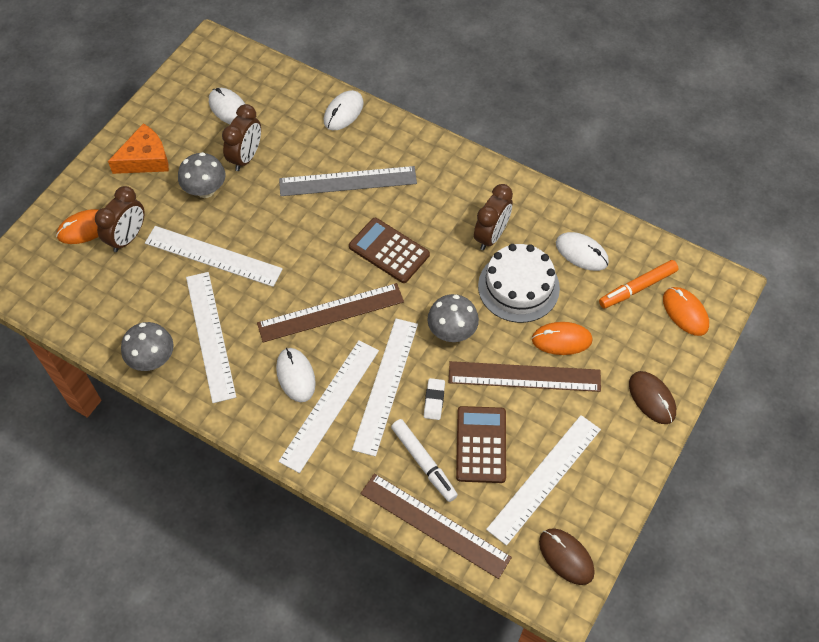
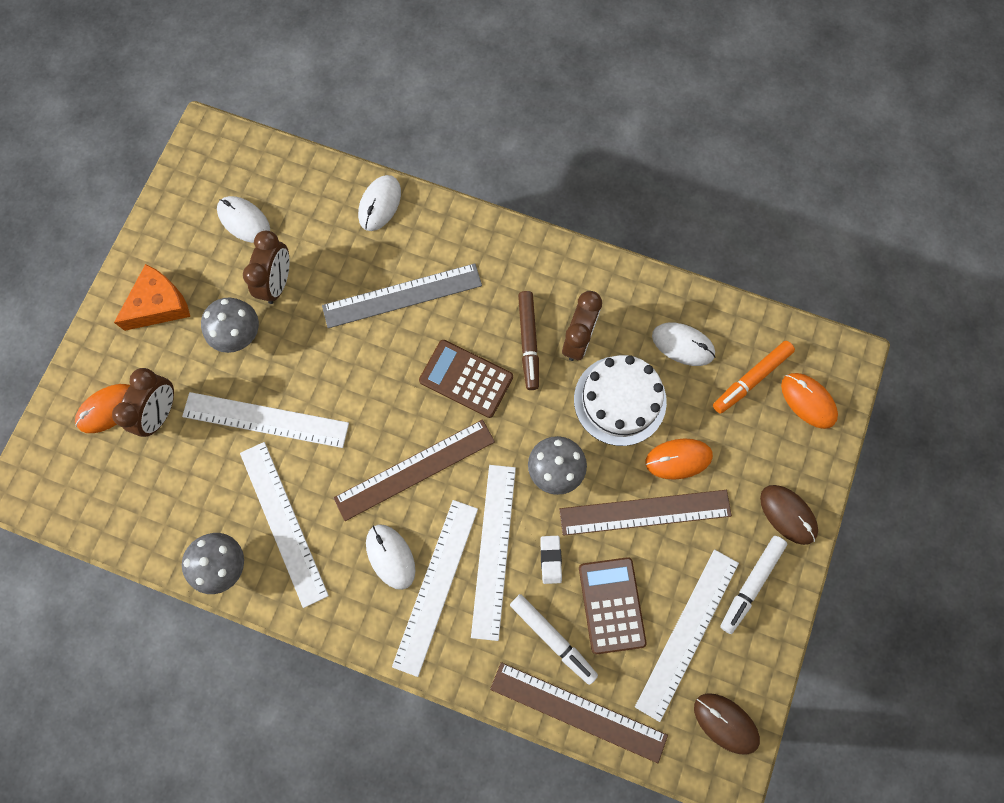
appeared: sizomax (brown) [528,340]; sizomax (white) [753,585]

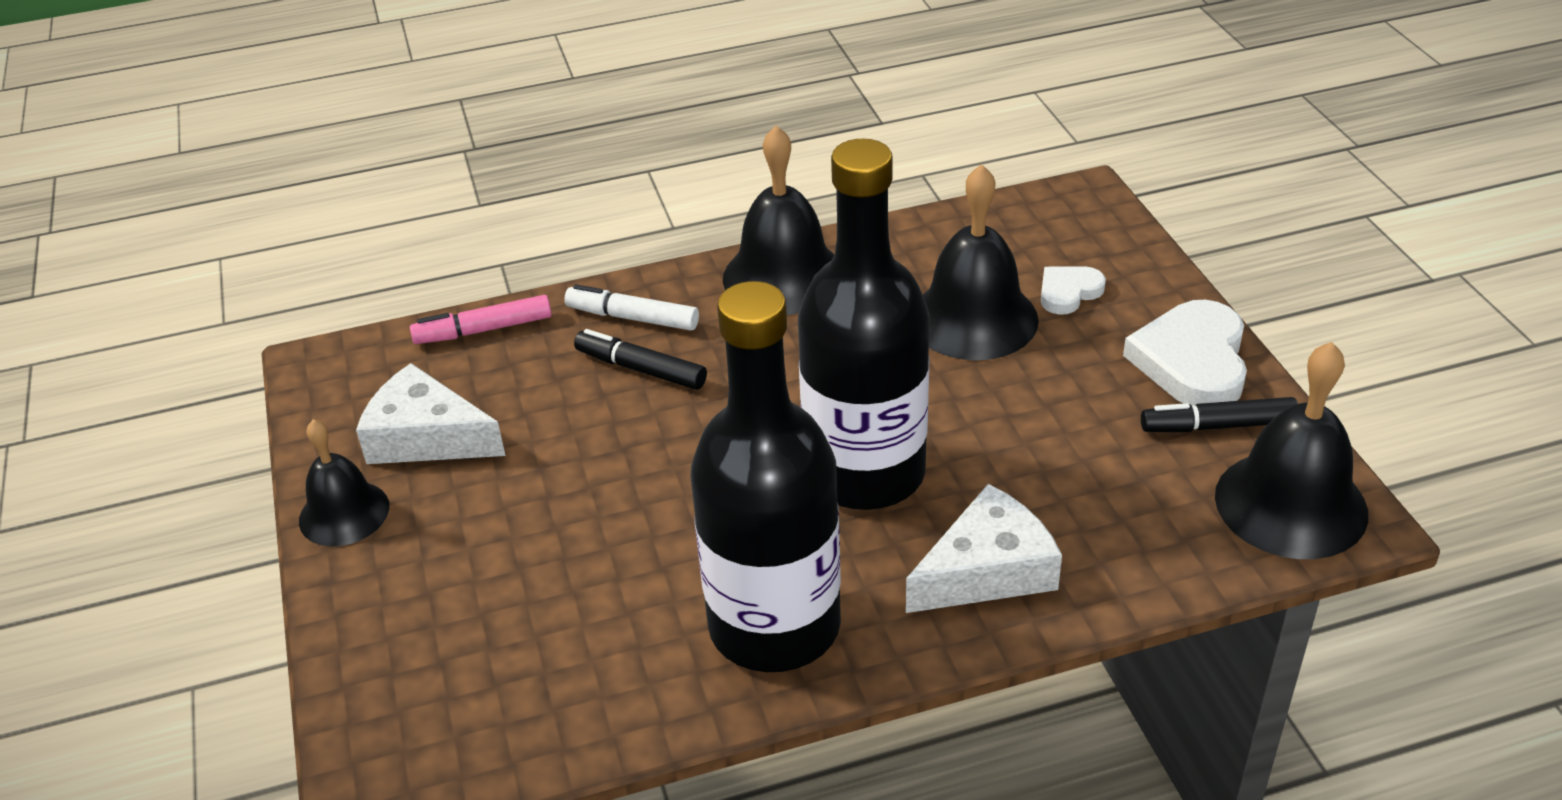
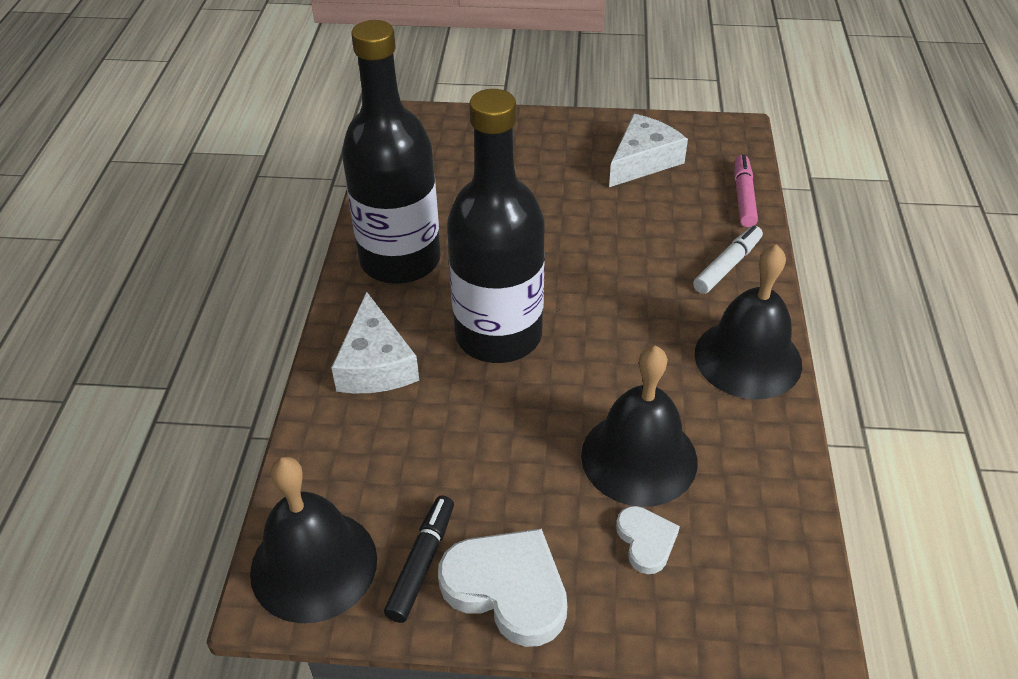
missing: sizomax (black) [640,359]; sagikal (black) [344,482]

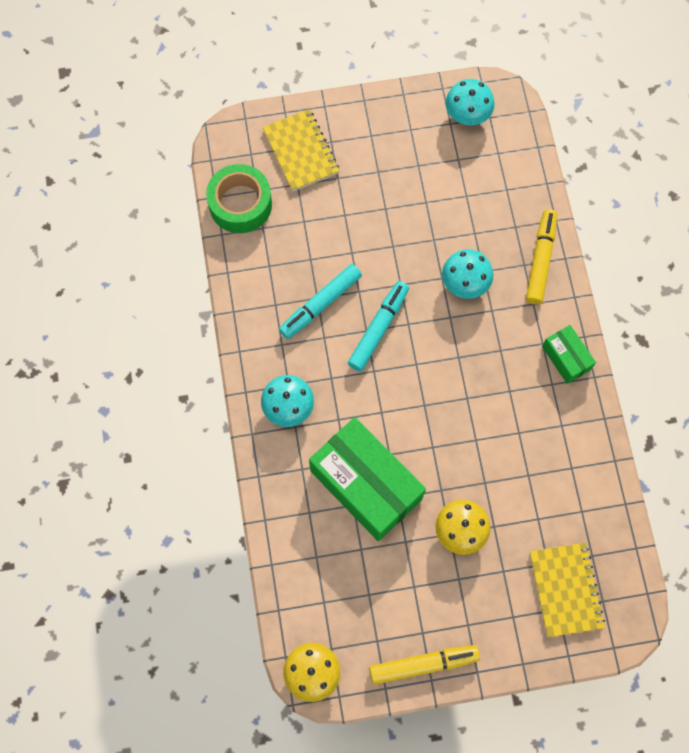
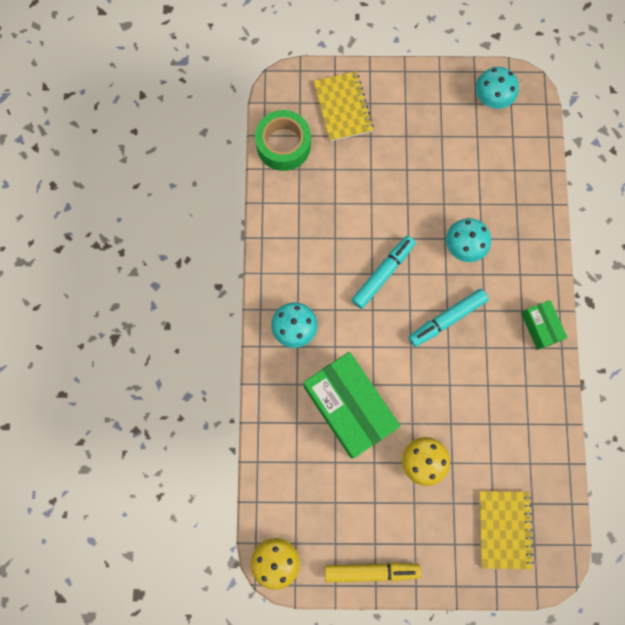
missing: sizomax (yellow) [541,256]
relocated: sizomax (turquoise) [320,301] to [448,318]

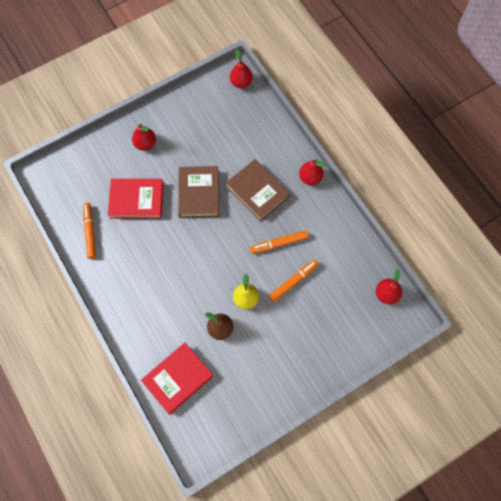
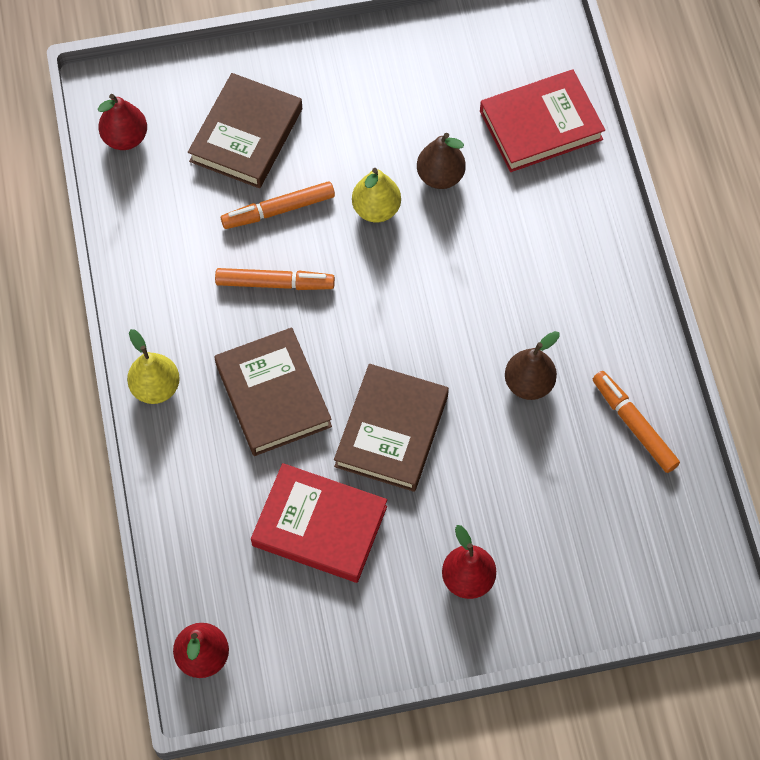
appeared: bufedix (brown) [245,130]; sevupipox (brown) [532,365]
relocated: bufedix (red) [135,199] to [319,523]
colour: sevupipox (red) [312,172] to sevupipox (yellow) [153,366]
spun: sizomax (orange) [89,231] = [636,422] 135 degrees clockwise

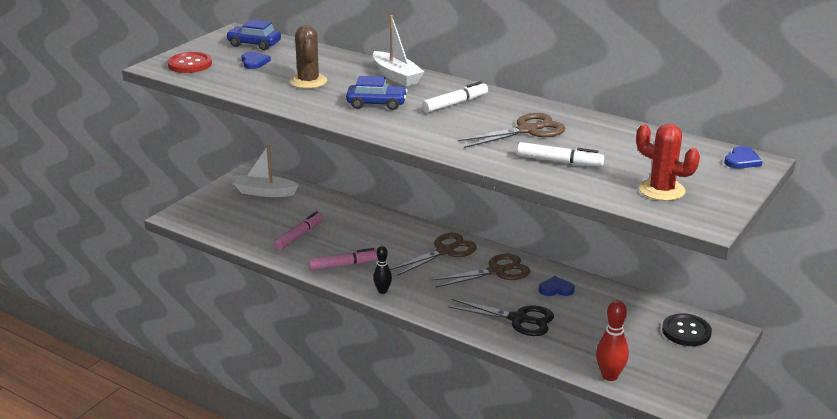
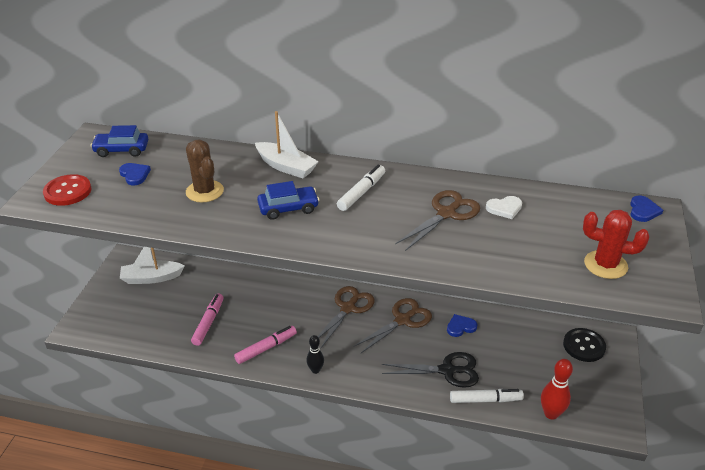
appeared: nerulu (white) [504,207]
relocated: sizomax (white) [560,154] to [487,396]

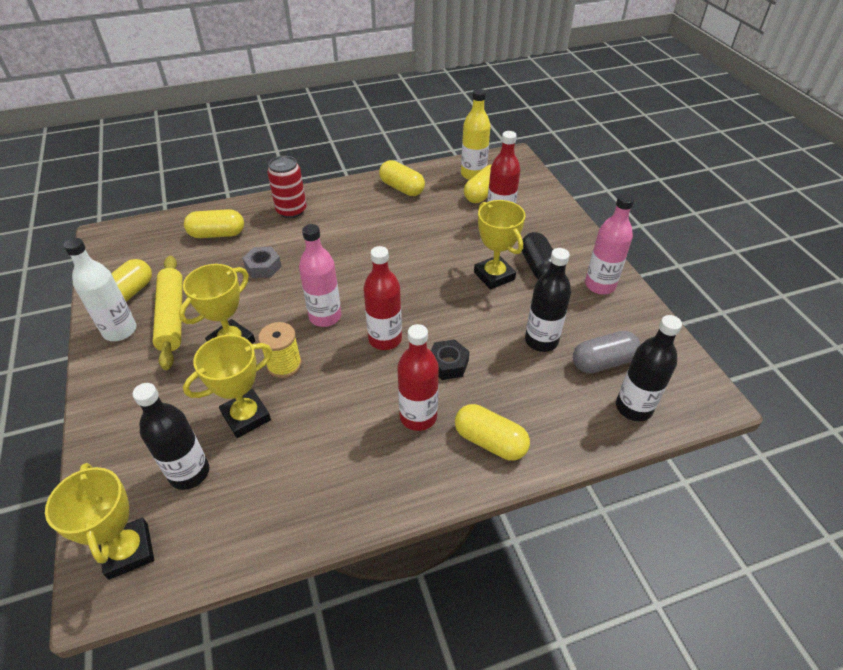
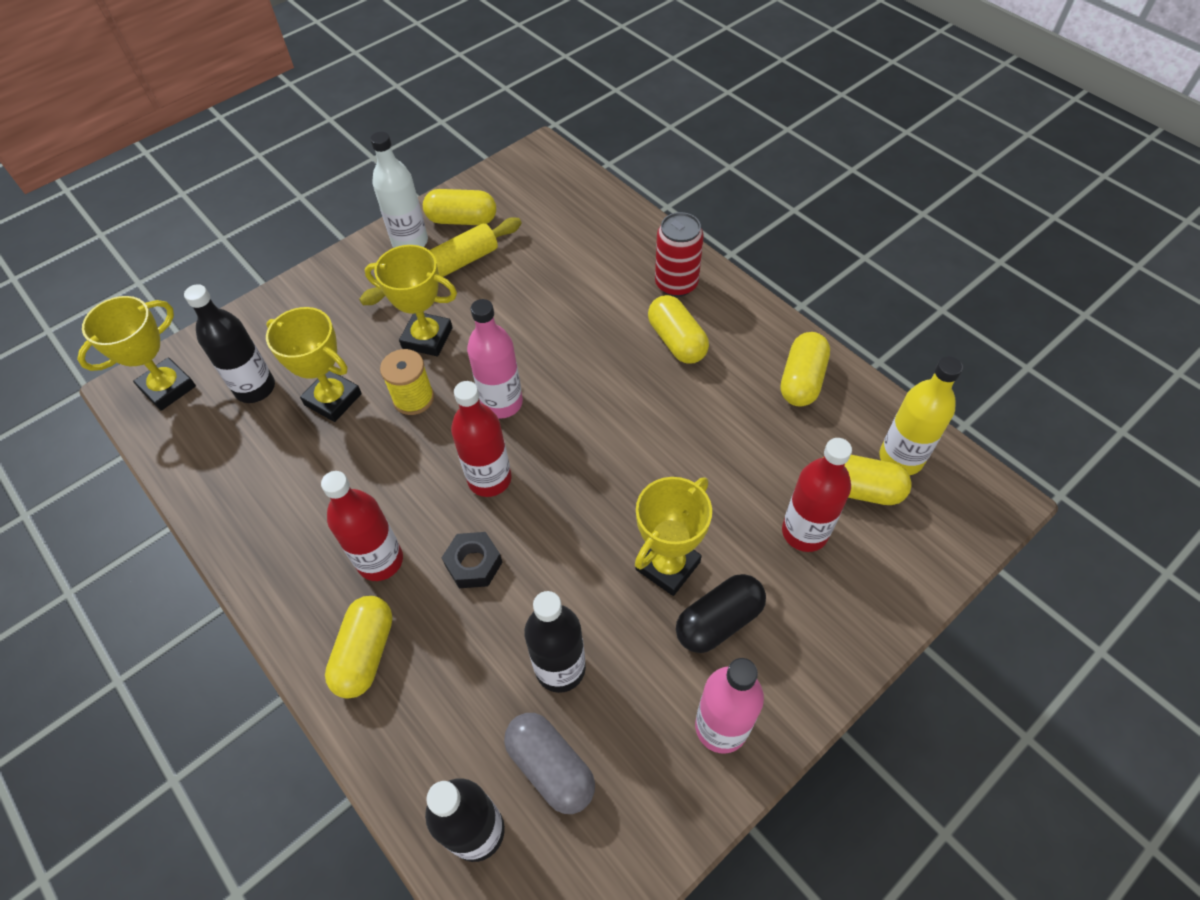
missing: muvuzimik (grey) [262,262]
relocated: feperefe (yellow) [214,223] to [678,329]

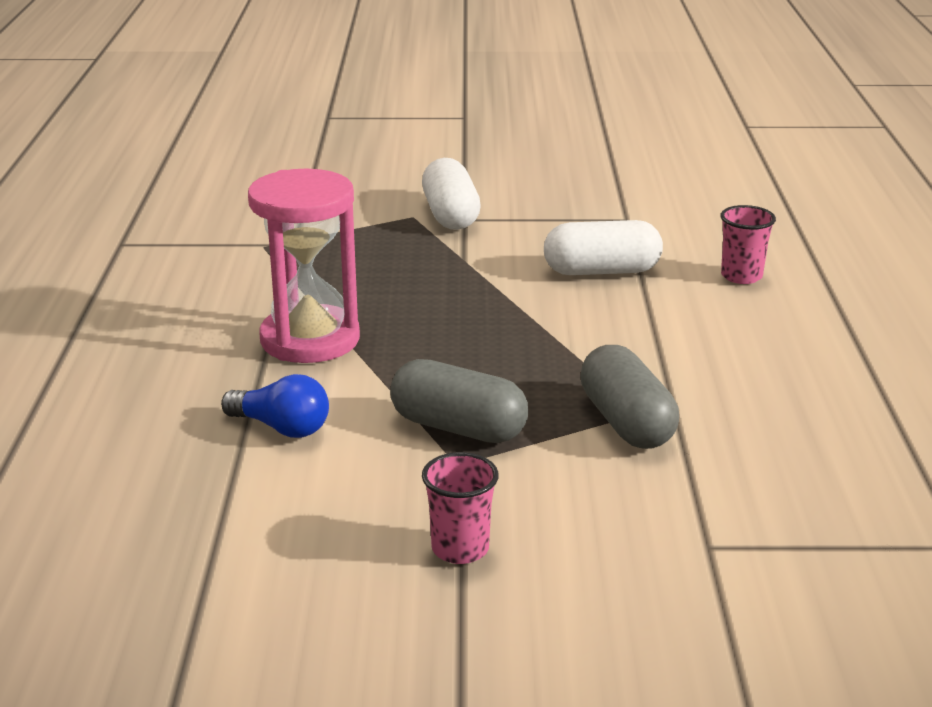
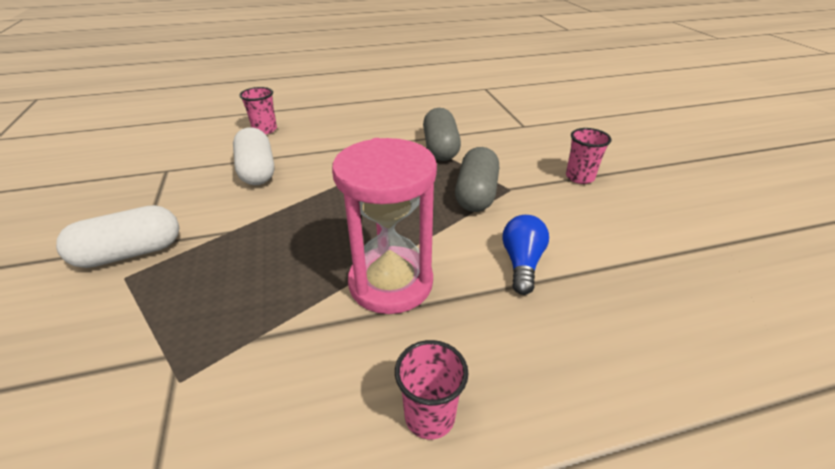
appeared: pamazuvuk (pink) [432,390]
spun: feperefe (grey) [629,397] = [442,134] 60 degrees counterclockwise

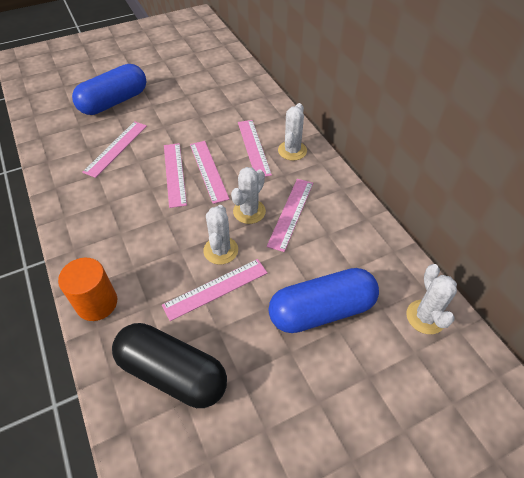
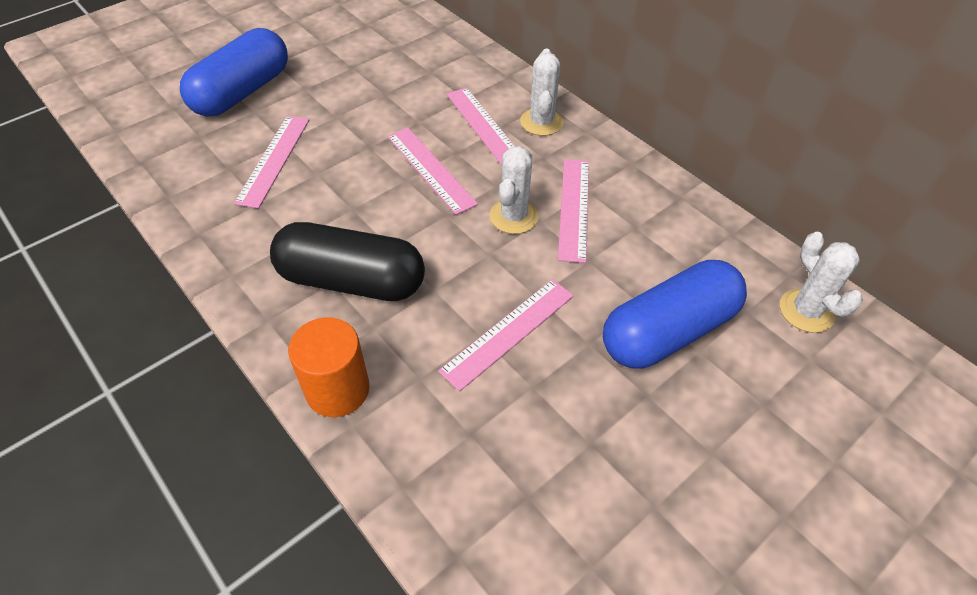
missing: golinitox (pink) [175,175]; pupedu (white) [220,235]
relocated: feperefe (black) [169,365] to [347,261]

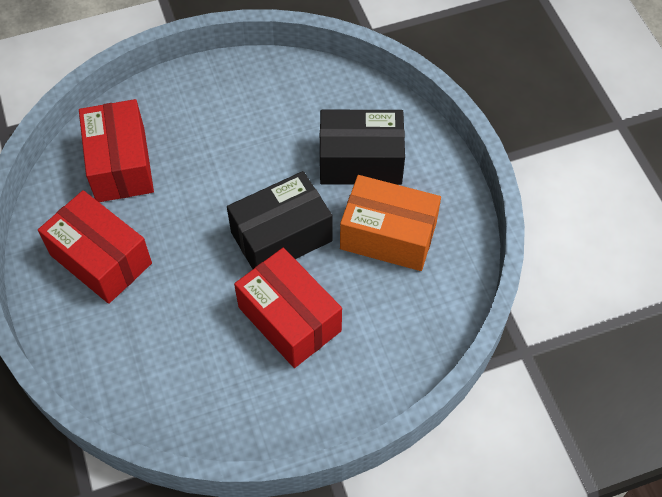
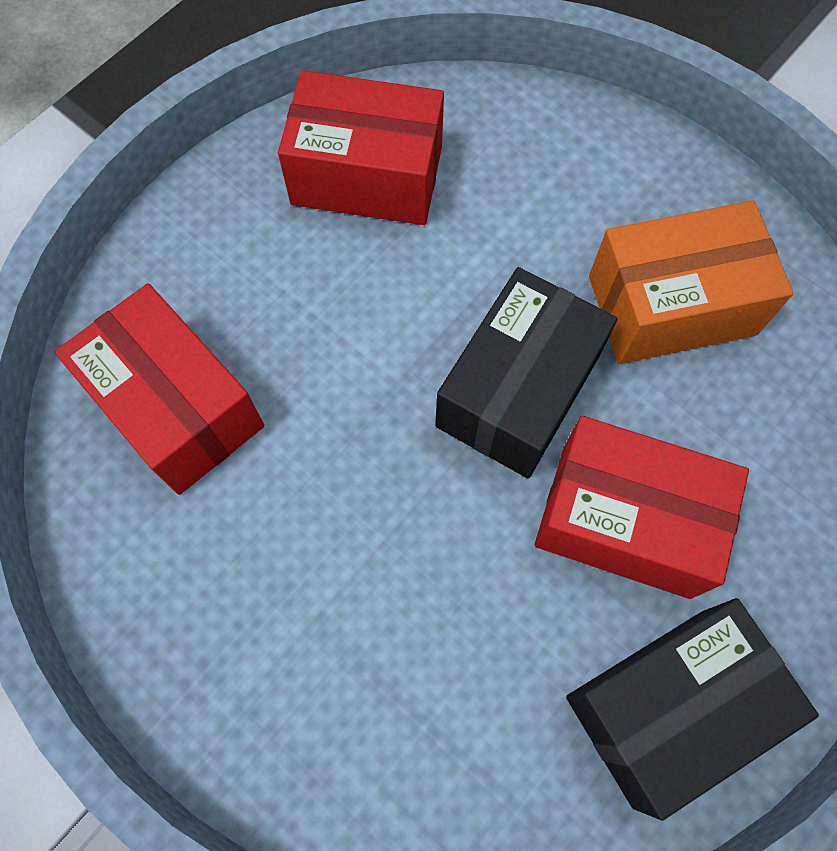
relocated: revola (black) [362,147] to [692,709]; revola (red) [95,247] to [361,147]

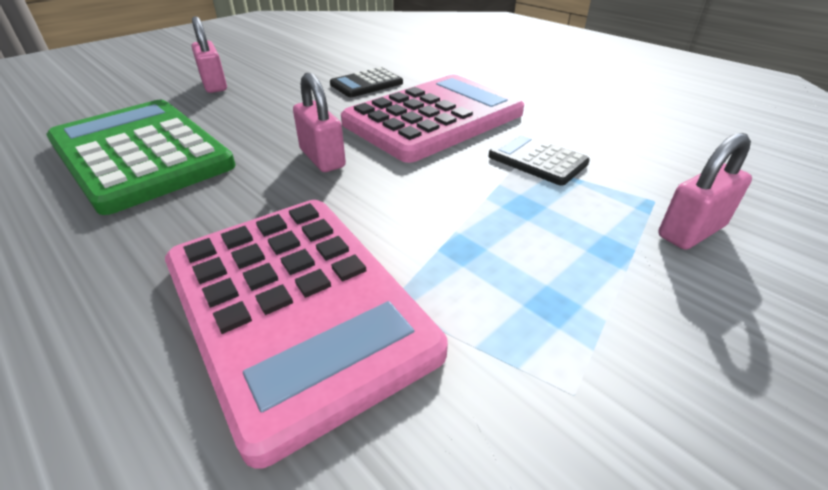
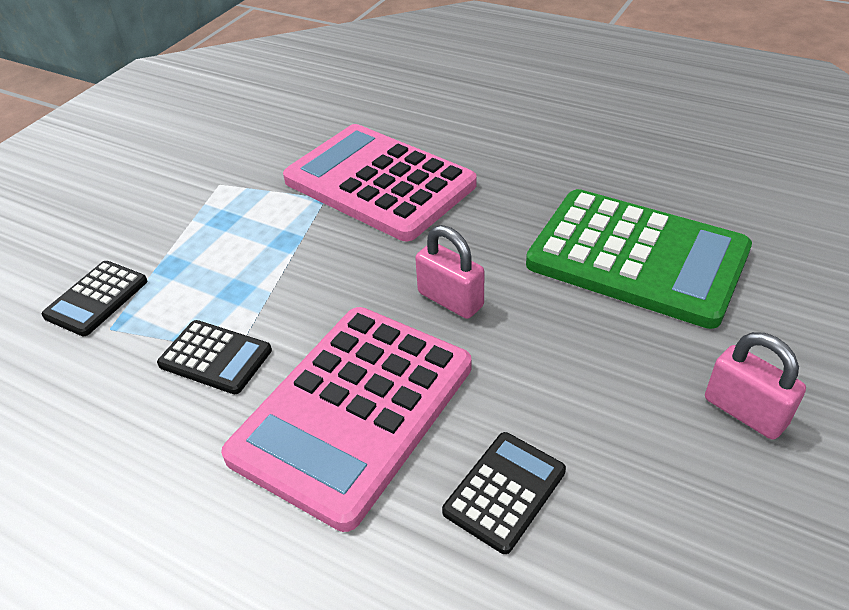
exchanged: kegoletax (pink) [705,191] to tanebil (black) [94,298]

